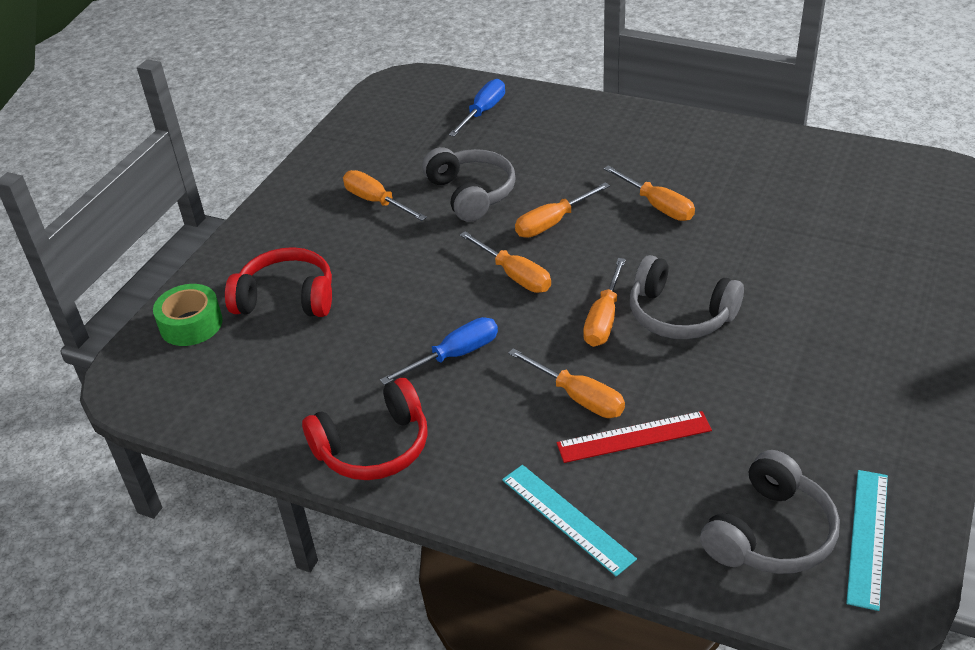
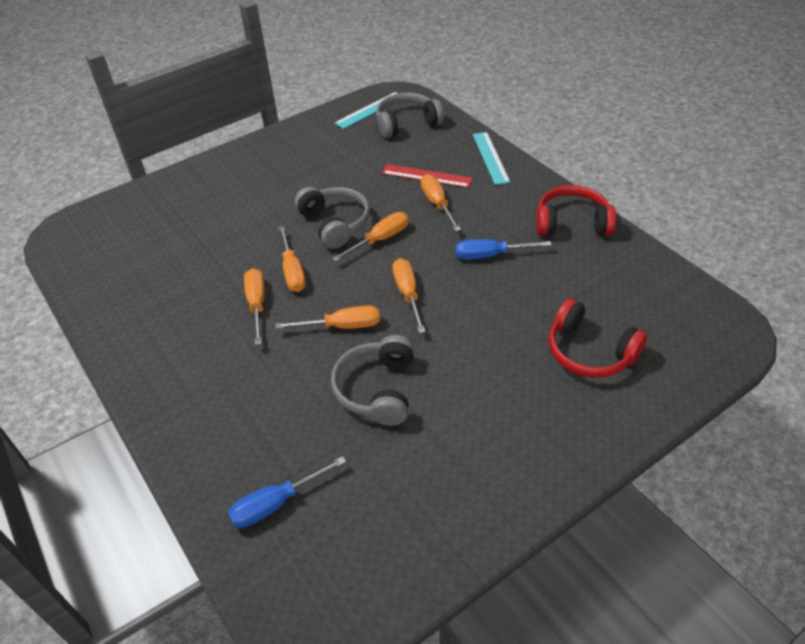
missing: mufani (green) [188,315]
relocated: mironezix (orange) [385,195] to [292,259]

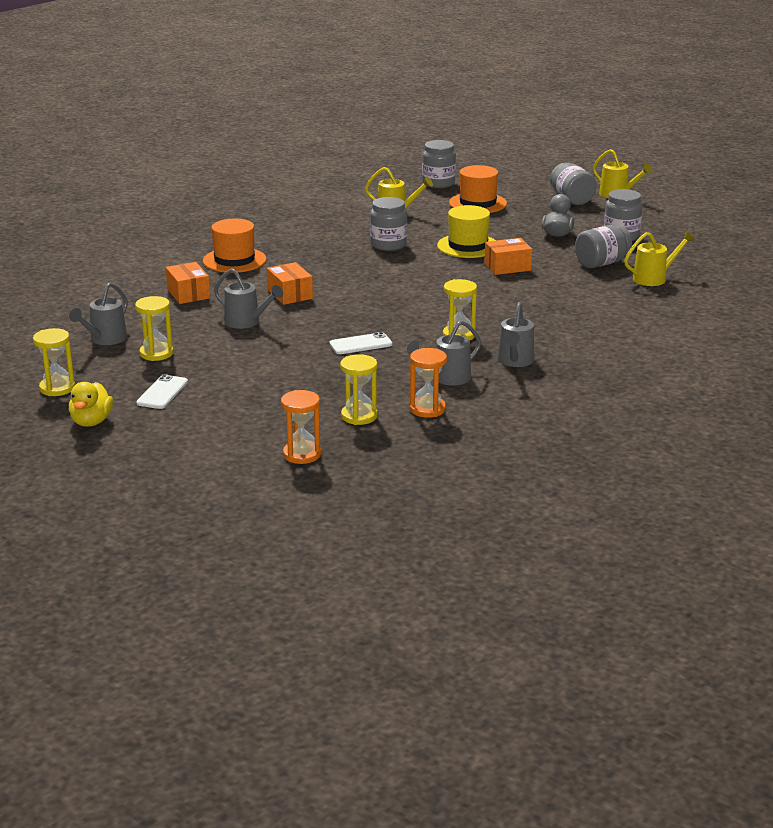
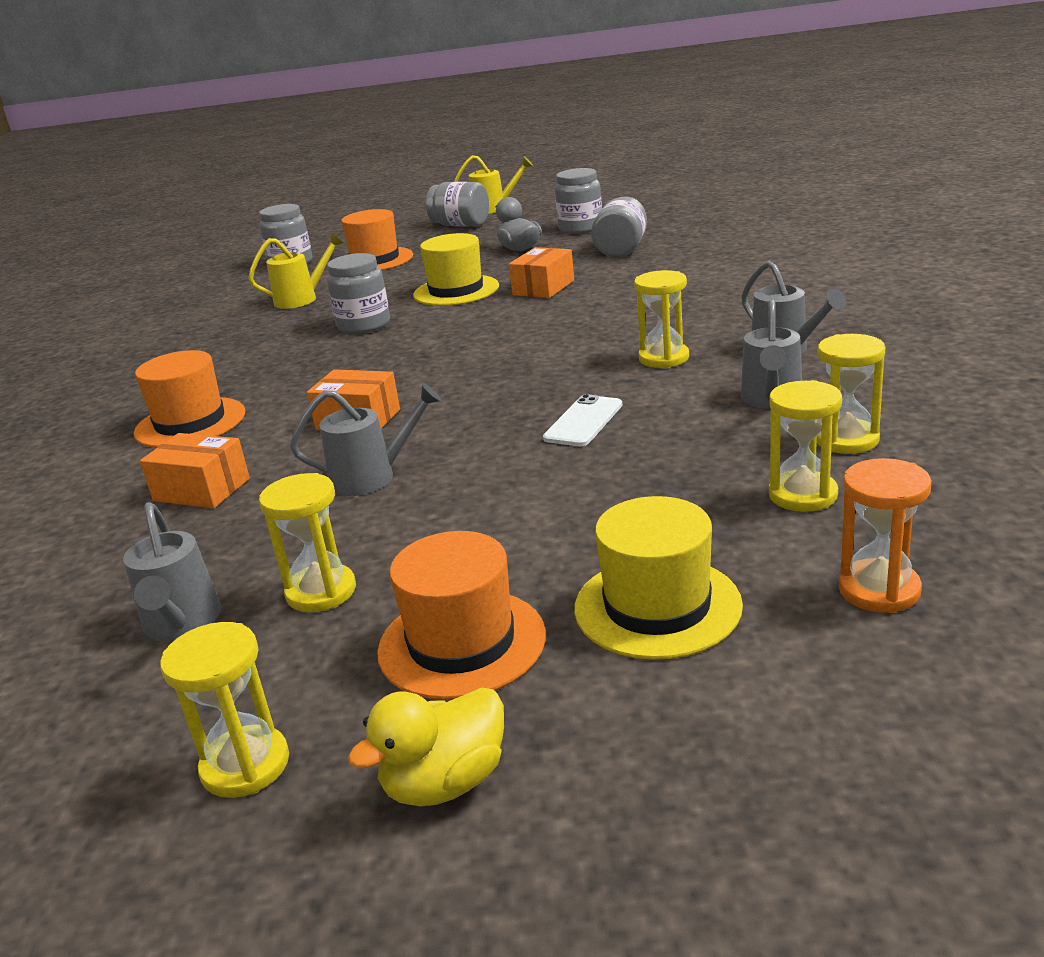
missing: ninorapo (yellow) [659,258]
appeared: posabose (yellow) [658,578]
exchanged: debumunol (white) [162,391] to posabose (orange) [461,615]
colour: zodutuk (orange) [428,383] to zodutuk (yellow) [851,394]
spun: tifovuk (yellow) [91,404] = [426,747] 90 degrees clockwise

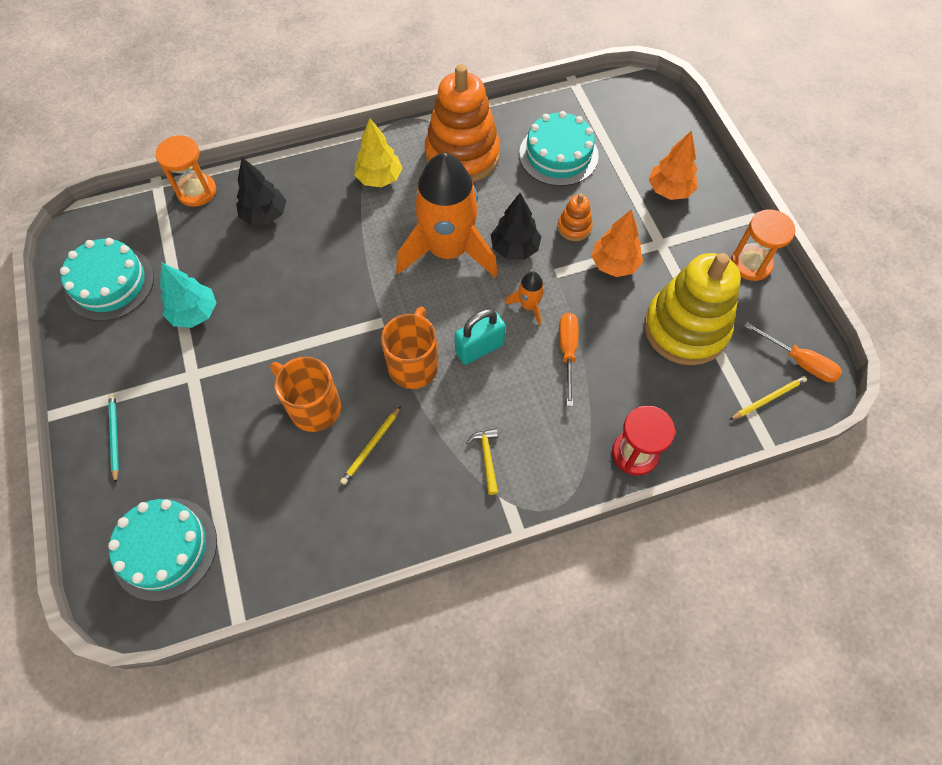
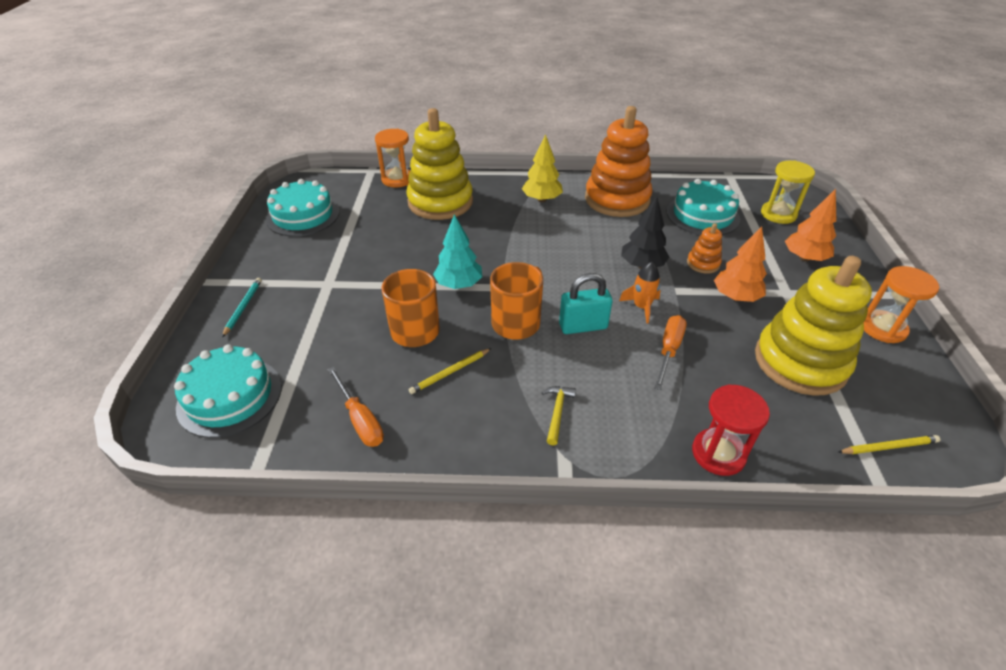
missing: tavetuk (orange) [447,215]
appeared: zodutuk (yellow) [788,192]
relocated: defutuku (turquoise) [188,295] to [457,251]; mironezix (orange) [793,352] to [356,407]
exchanged: defutuku (black) [261,191] to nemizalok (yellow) [439,164]

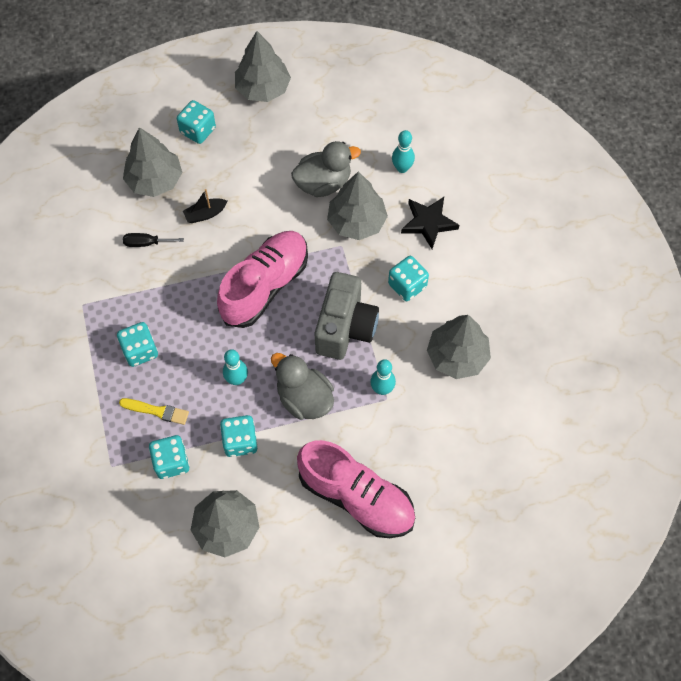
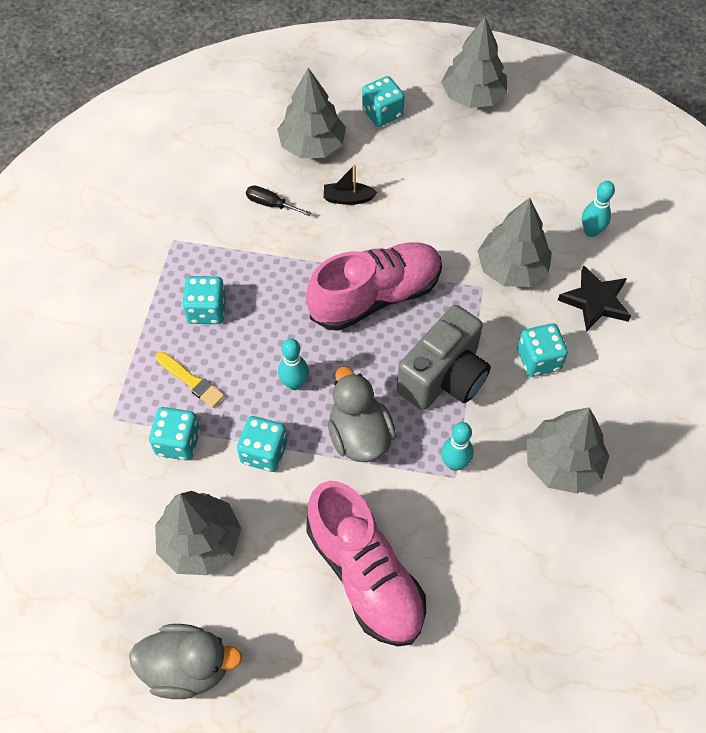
relocated: tifovuk (grey) [326,169] to [185,661]

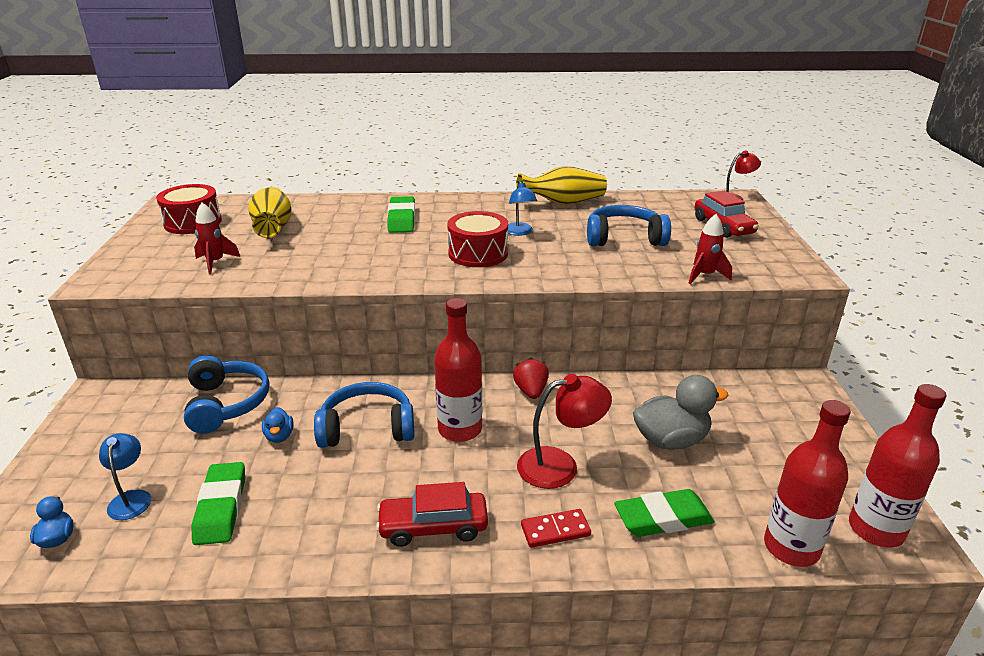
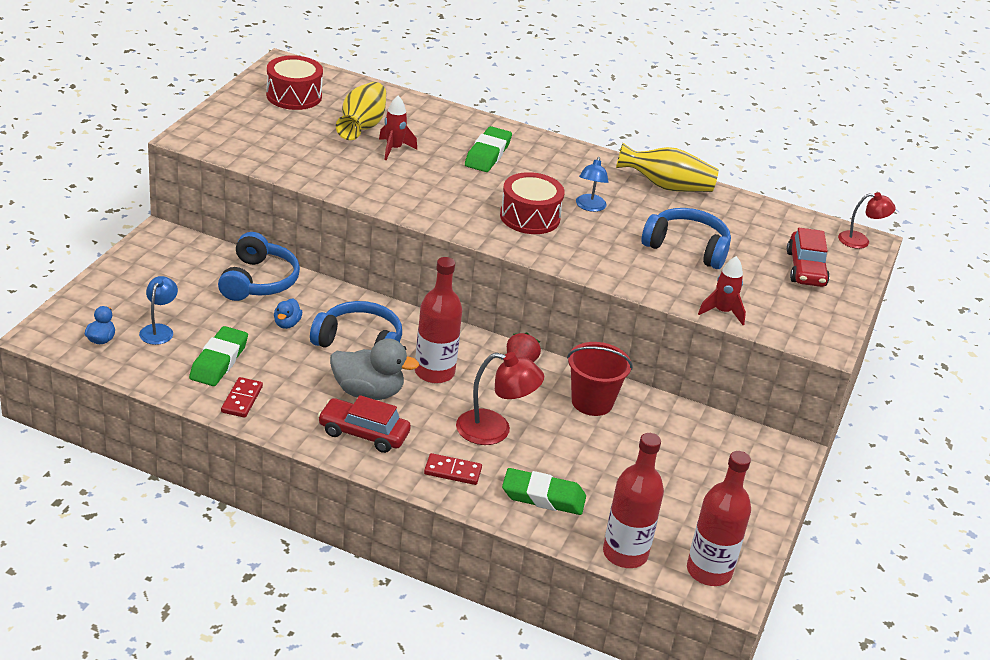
appeared: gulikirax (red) [600,379]; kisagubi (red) [242,397]
relocated: tavetuk (red) [217,239] to [398,128]; tifovuk (grey) [681,412] to [374,369]

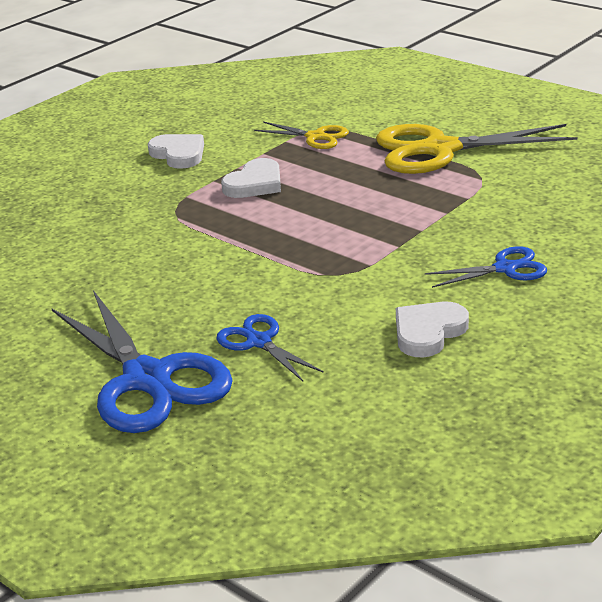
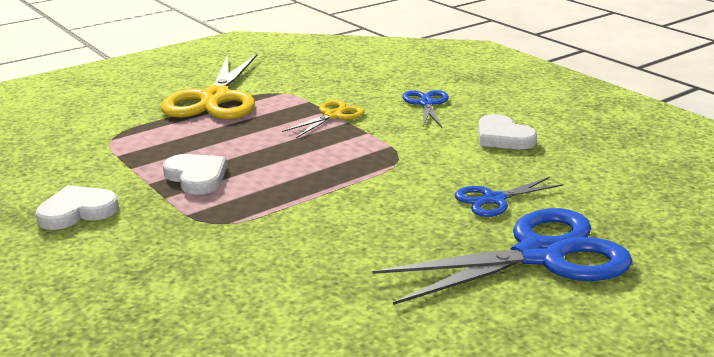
relocated: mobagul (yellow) [301,135] to [323,119]

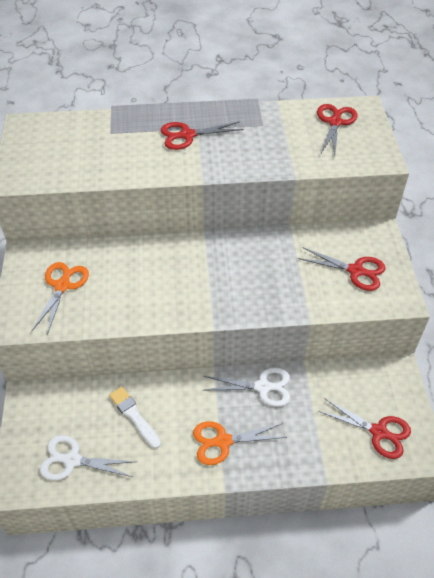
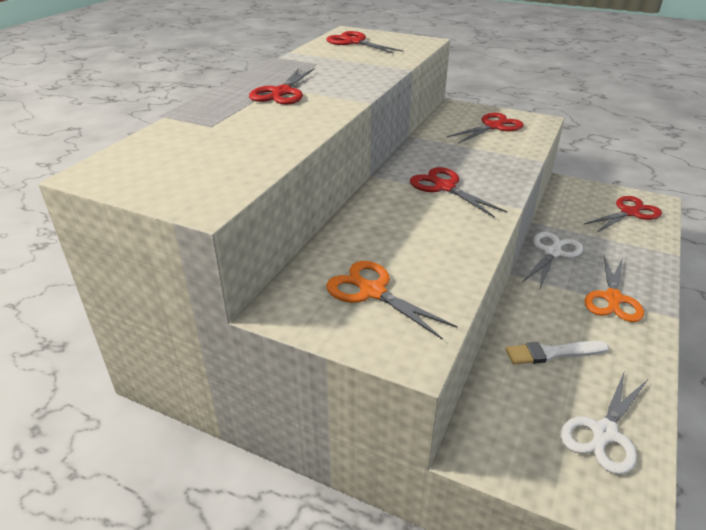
appeared: mobagul (red) [458,192]

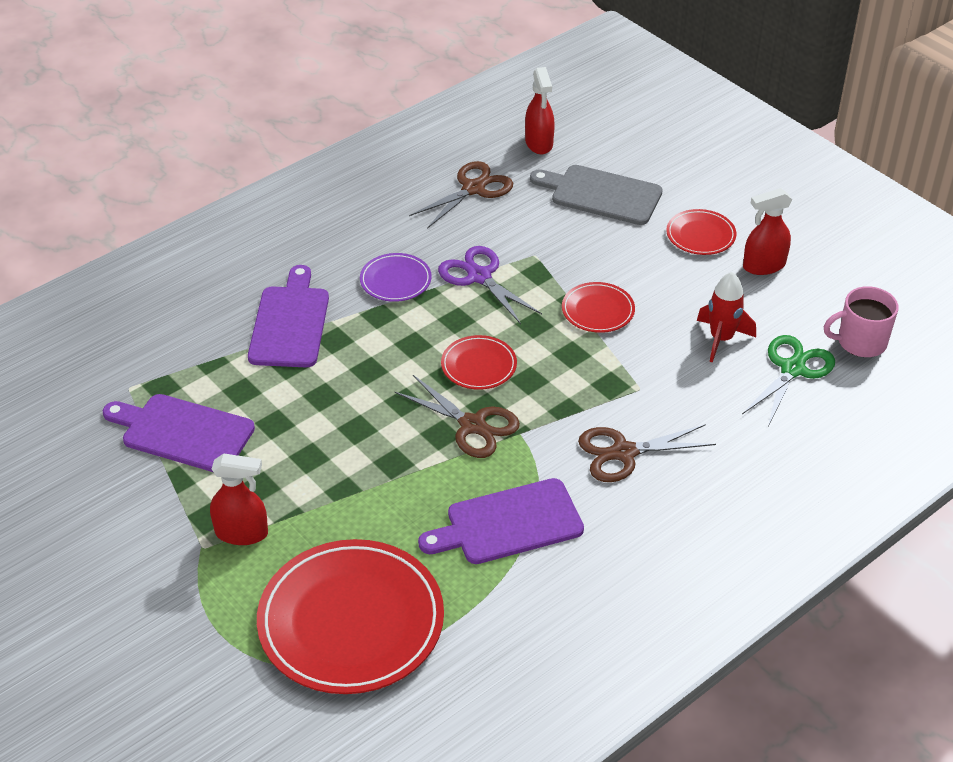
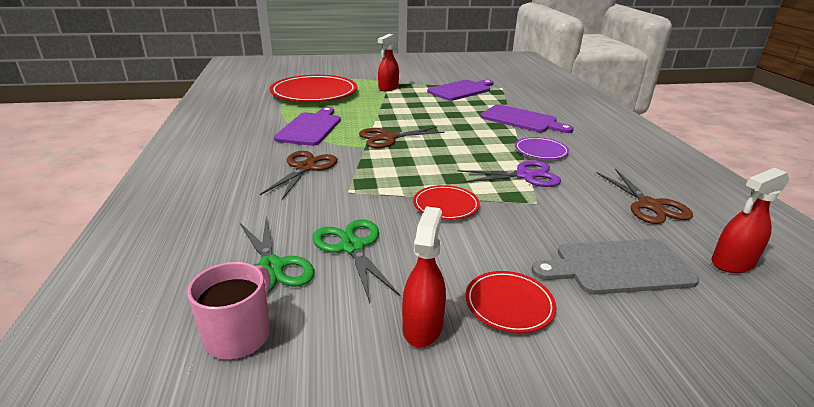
missing: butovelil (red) [479,362]
exchanged: tavetuk (red) [726,317] to mobagul (green) [356,261]
spun: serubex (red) [540,110] = [750,220] 45 degrees counterclockwise; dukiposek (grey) [596,195] = [615,267] 150 degrees counterclockwise

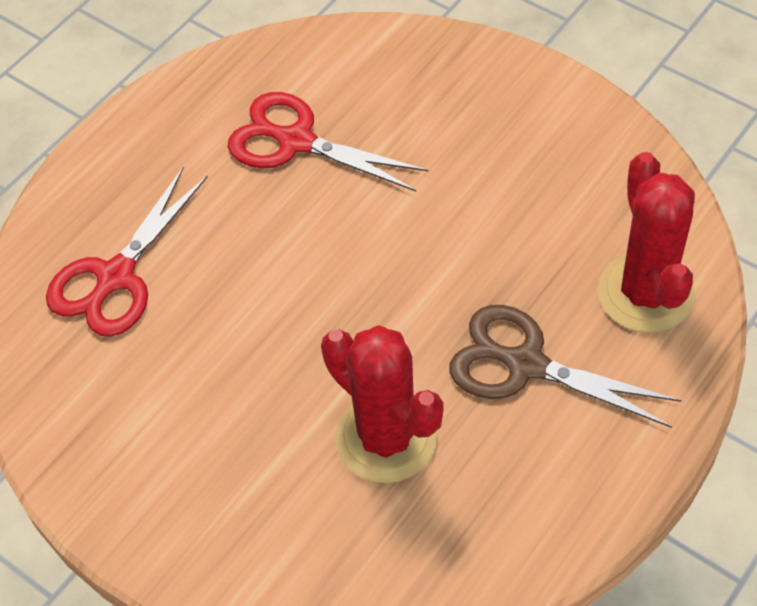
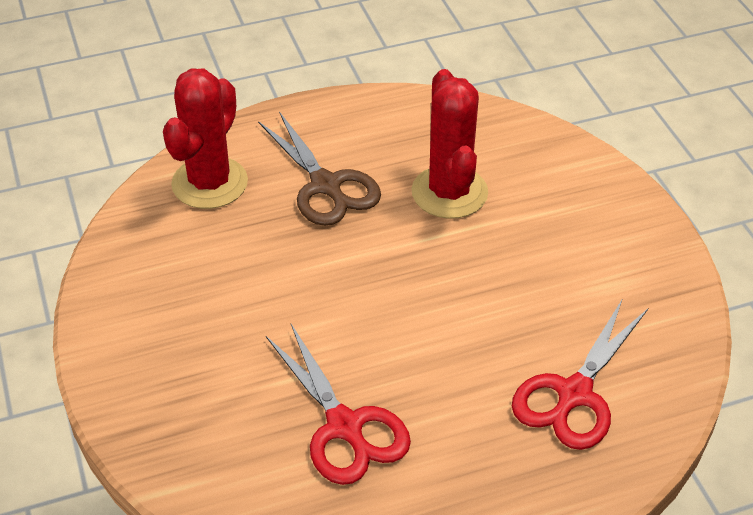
spun: mobagul (red) [127,252] = [580,374] 150 degrees clockwise

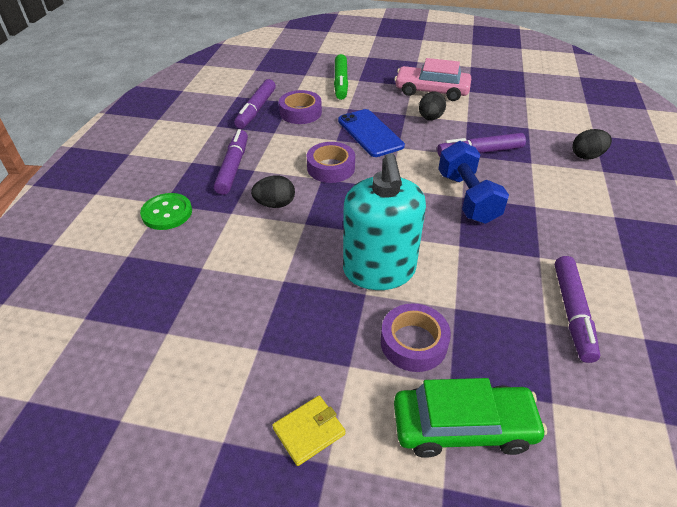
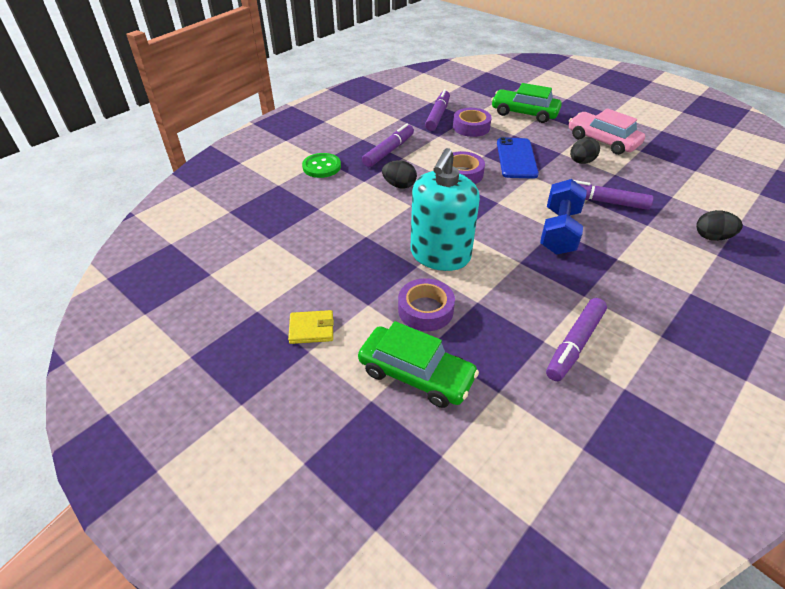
exchanged: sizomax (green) [341,77] to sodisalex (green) [526,103]
spun: sizomax (purple) [255,104] = [437,110] 150 degrees clockwise

